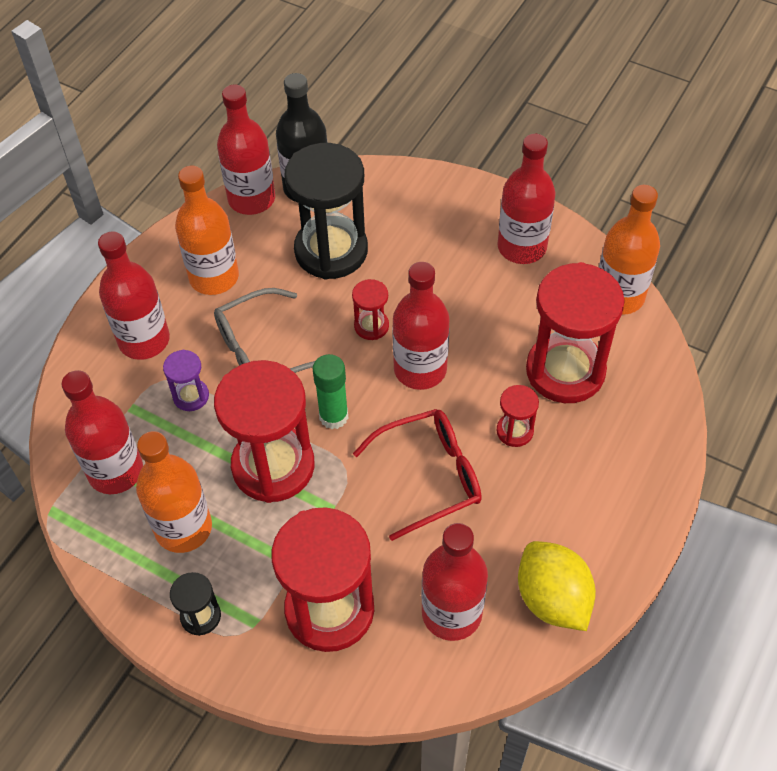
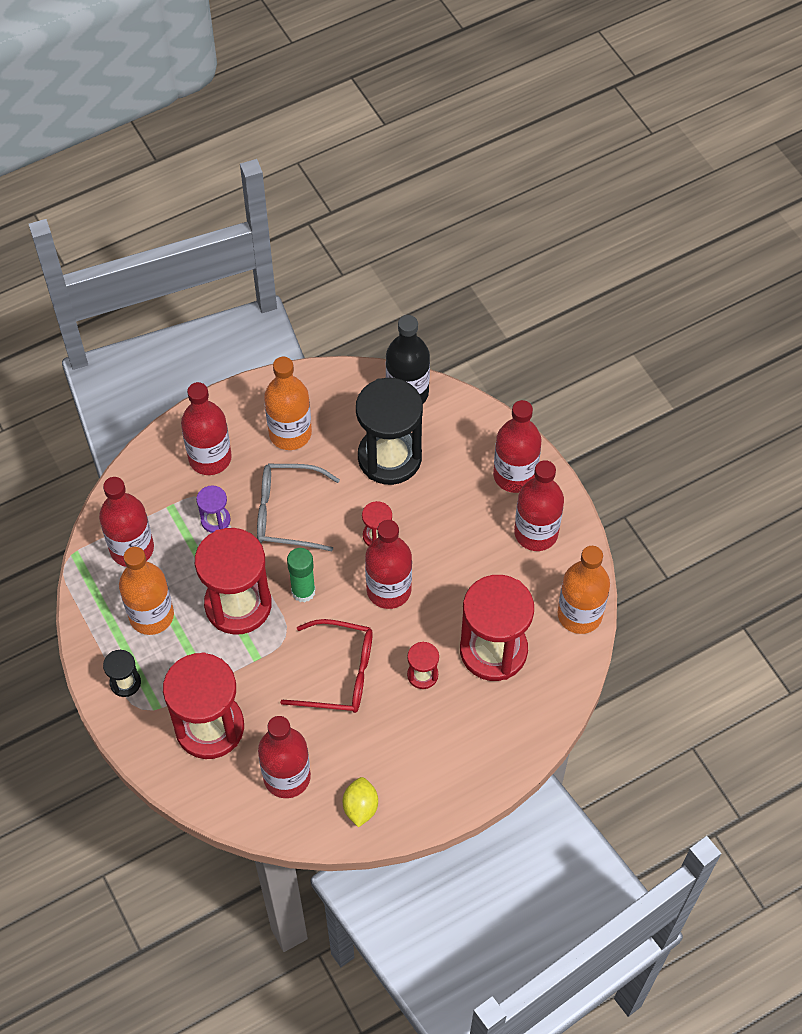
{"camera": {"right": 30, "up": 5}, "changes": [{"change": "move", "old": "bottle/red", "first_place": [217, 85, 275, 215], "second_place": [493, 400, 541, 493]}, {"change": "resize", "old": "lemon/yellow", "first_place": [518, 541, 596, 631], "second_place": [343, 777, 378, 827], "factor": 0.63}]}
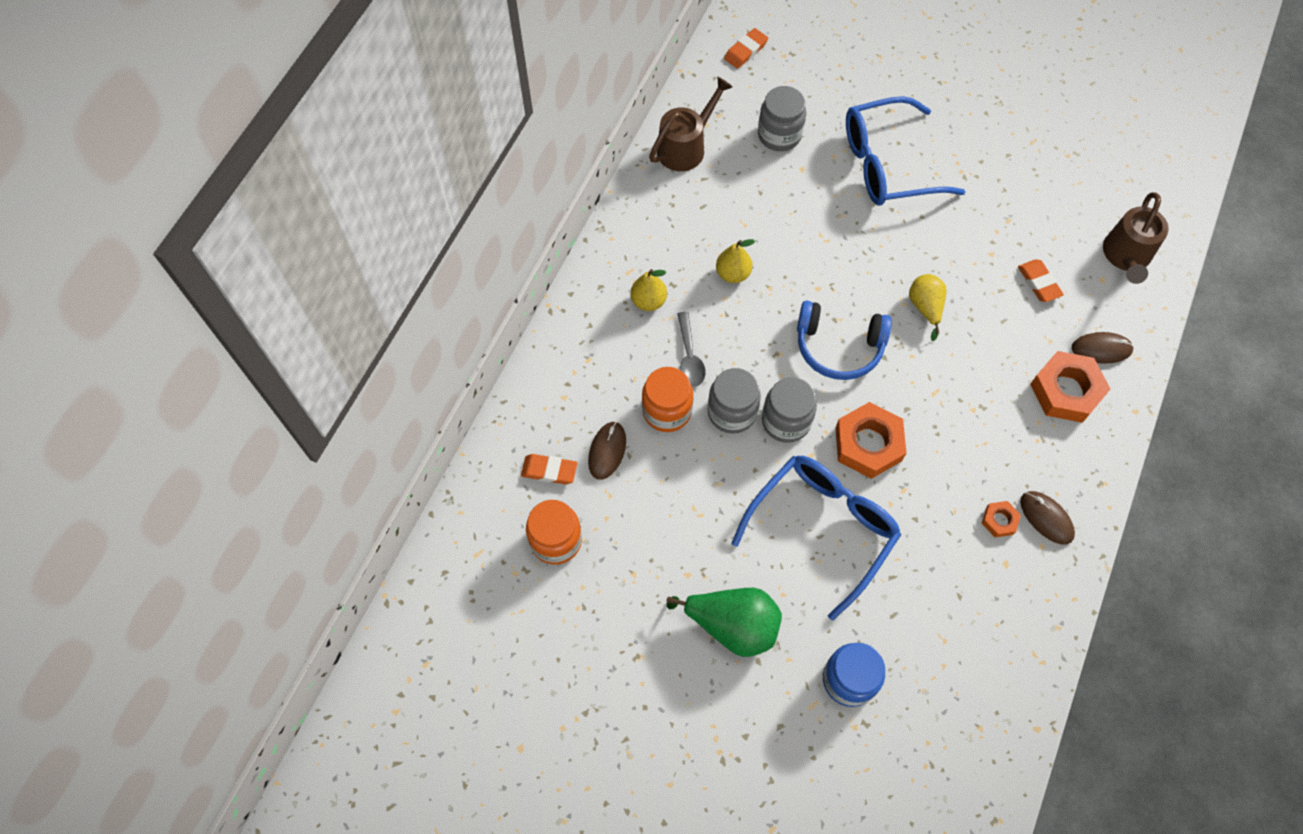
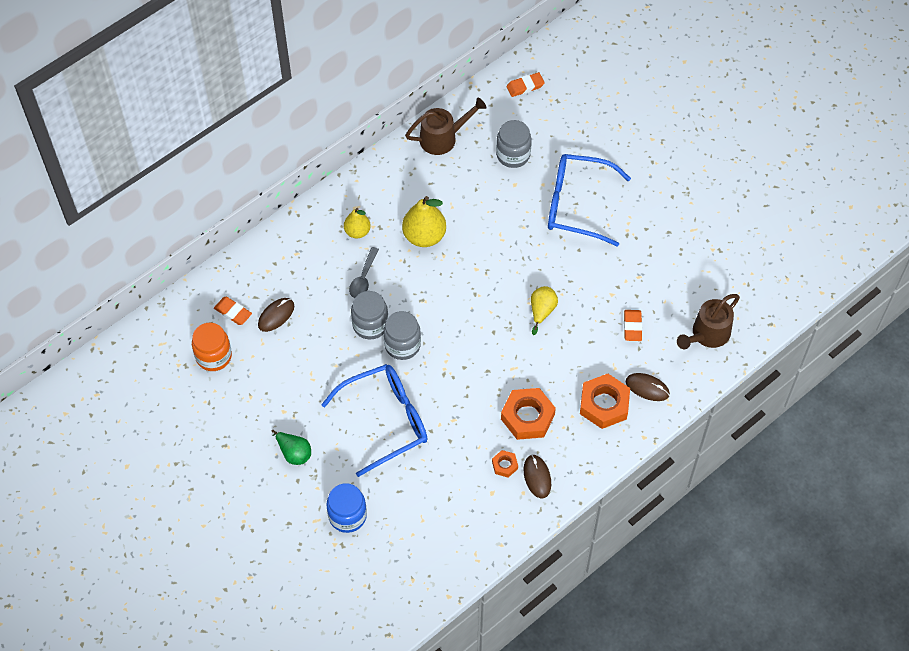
{"camera": {"right": 25, "up": -5}, "changes": [{"change": "delete", "old": "jar/orange", "first_place": [642, 367, 693, 432]}, {"change": "delete", "old": "headphones/blue", "first_place": [797, 300, 892, 380]}, {"change": "move", "old": "nut/orange", "first_place": [836, 402, 906, 479], "second_place": [501, 388, 556, 440]}, {"change": "resize", "old": "pear/green", "first_place": [666, 588, 782, 657], "second_place": [272, 430, 311, 465], "factor": 0.61}, {"change": "resize", "old": "pear/yellow", "first_place": [716, 239, 755, 283], "second_place": [402, 196, 446, 247], "factor": 1.63}]}
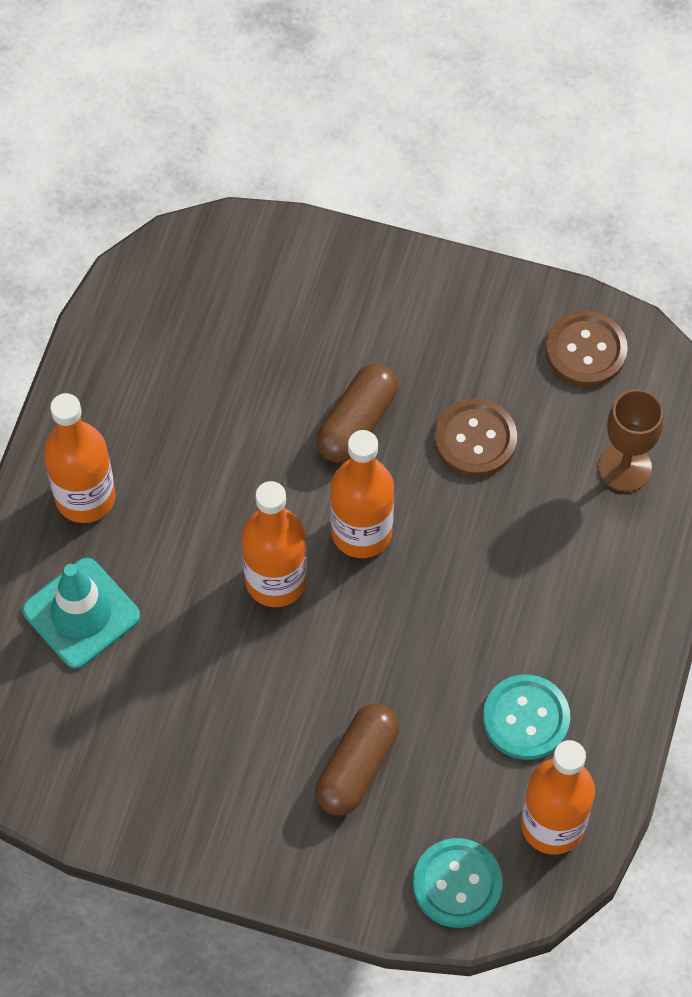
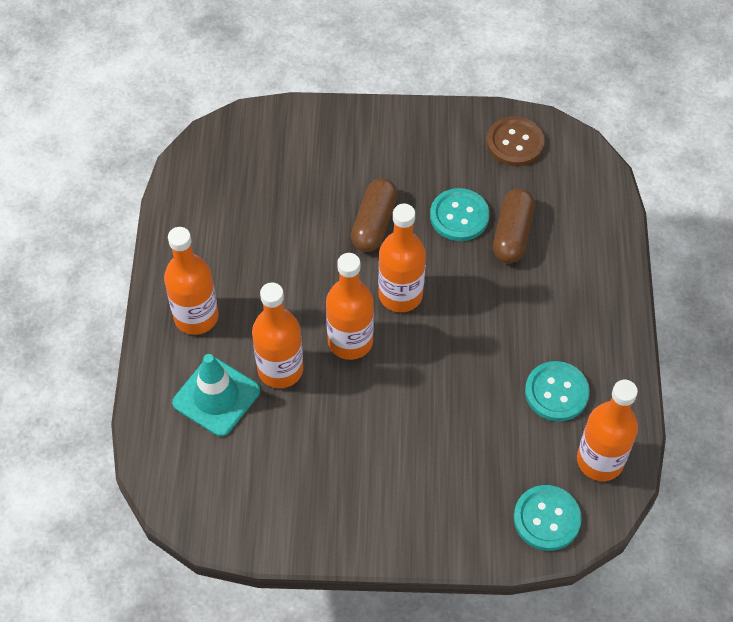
{"camera": {"right": -15, "up": -5}, "changes": [{"change": "delete", "old": "goblet/brown", "first_place": [598, 389, 664, 492]}, {"change": "insert", "new": "bottle/orange", "second_place": [252, 282, 303, 388]}, {"change": "move", "old": "capsule/brown", "first_place": [315, 704, 399, 816], "second_place": [493, 189, 535, 263]}, {"change": "recolor", "old": "button/brown", "new": "button/turquoise", "first_place": [434, 399, 517, 477], "second_place": [430, 188, 489, 241]}]}
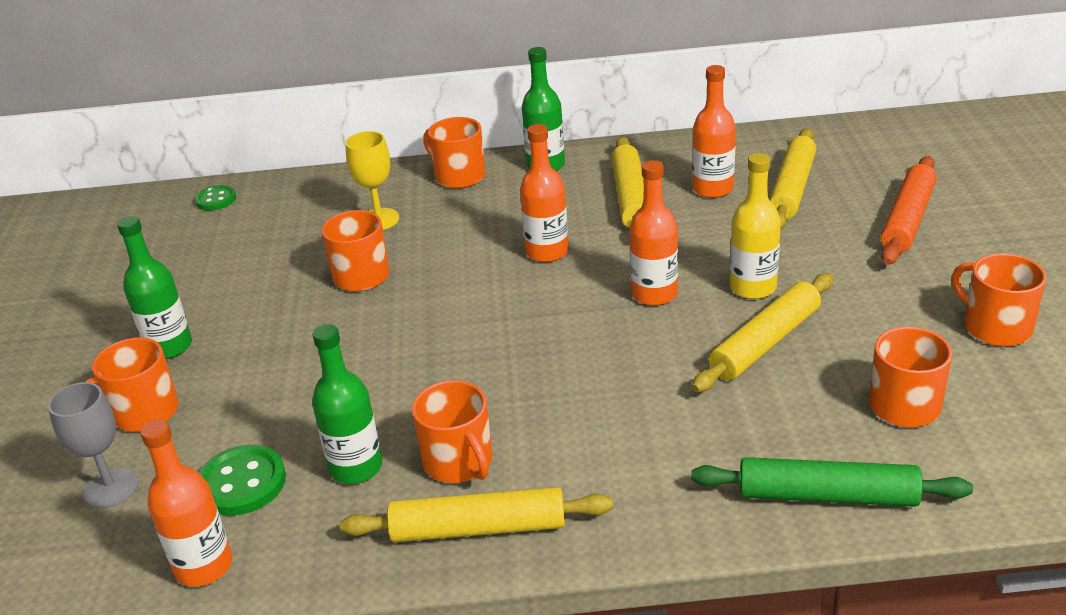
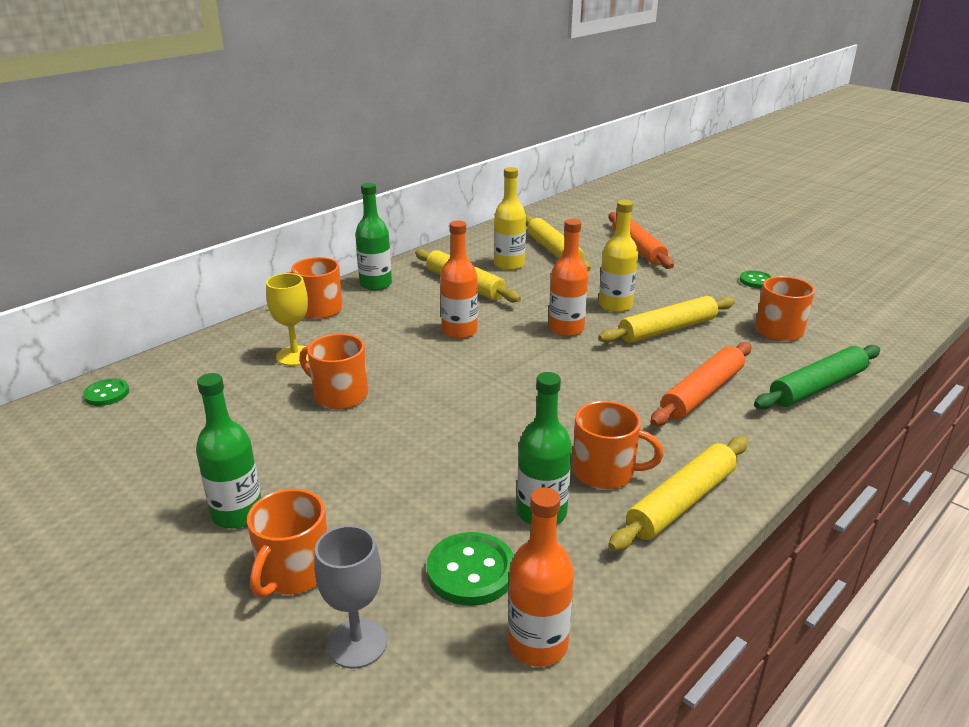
{"camera": {"right": -45, "up": -5}, "changes": [{"change": "insert", "new": "rolling pin/orange", "second_place": [650, 342, 751, 426]}, {"change": "replace", "old": "mug/orange", "new": "button/green", "first_place": [952, 253, 1046, 347], "second_place": [740, 271, 773, 289]}, {"change": "recolor", "old": "bottle/orange", "new": "bottle/yellow", "first_place": [692, 65, 736, 198], "second_place": [494, 167, 526, 270]}, {"change": "rotate", "old": "rolling pin/yellow", "first_place": [692, 273, 834, 392], "second_place": [598, 296, 735, 343], "degrees": 60}]}
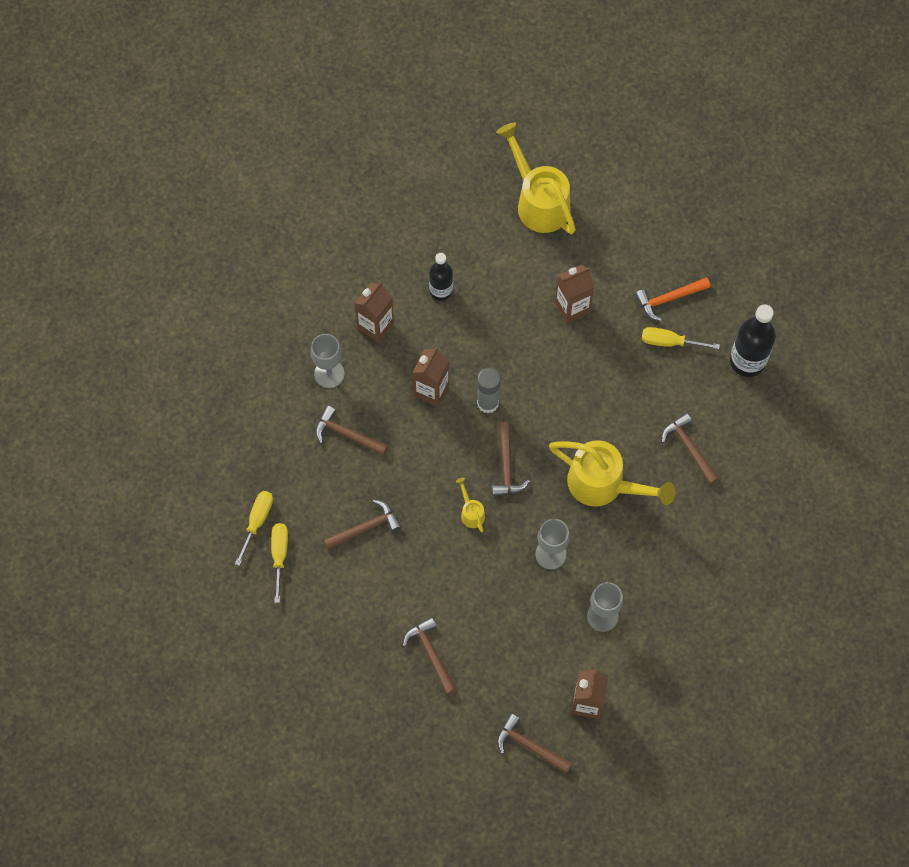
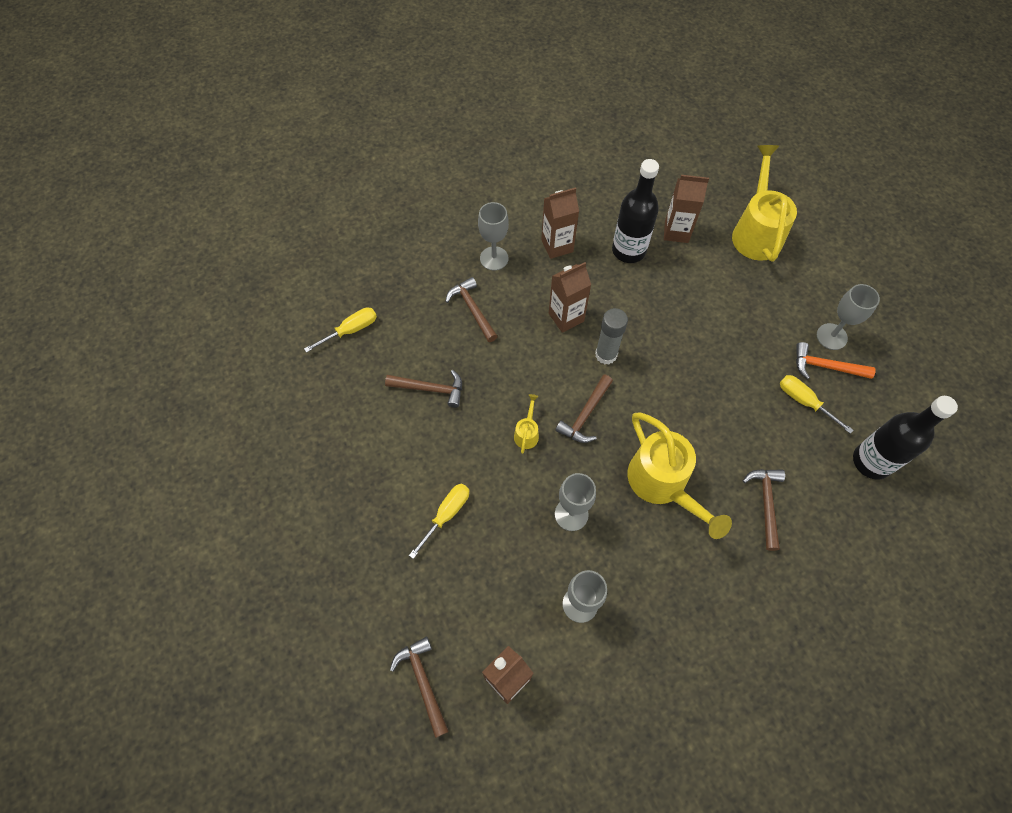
{"camera": {"right": 35, "up": -5}, "changes": [{"change": "delete", "old": "hammer/brown", "first_place": [402, 617, 457, 695]}, {"change": "insert", "new": "goblet/grey", "second_place": [817, 284, 880, 350]}, {"change": "move", "old": "screwdriver/yellow", "first_place": [271, 523, 288, 603], "second_place": [409, 484, 469, 559]}, {"change": "move", "old": "carton/brown", "first_place": [555, 265, 594, 323], "second_place": [664, 175, 709, 243]}, {"change": "resize", "old": "bottle/black", "first_place": [429, 253, 453, 301], "second_place": [612, 159, 659, 263], "factor": 1.54}]}
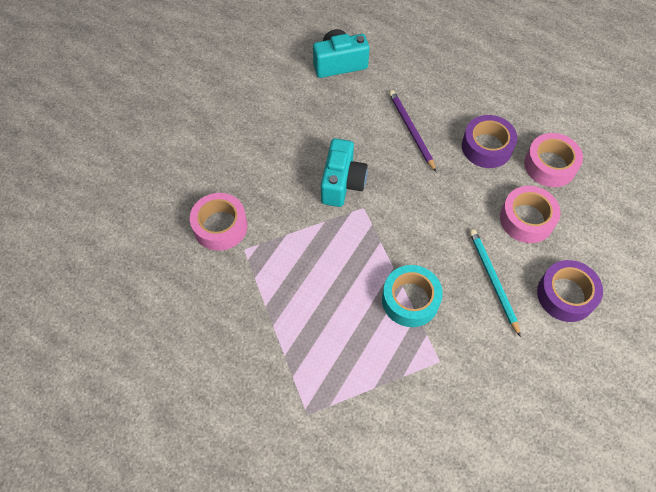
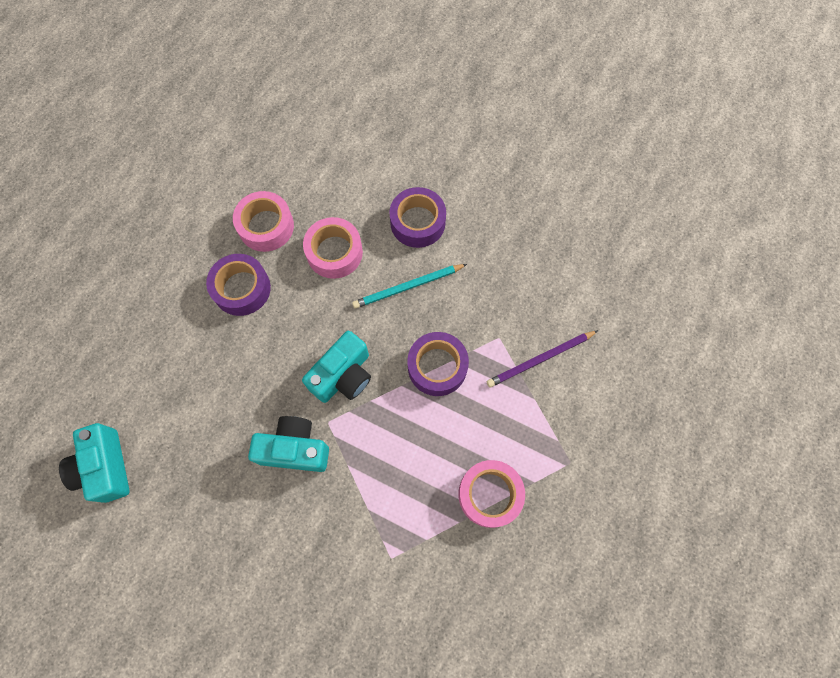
{"camera": {"right": -95, "up": 10}, "changes": [{"change": "insert", "new": "camera/turquoise", "second_place": [302, 331, 371, 403]}, {"change": "move", "old": "tape/pink", "first_place": [190, 193, 248, 251], "second_place": [458, 460, 525, 528]}, {"change": "move", "old": "pencil/purple", "first_place": [389, 90, 436, 172], "second_place": [487, 330, 599, 387]}, {"change": "recolor", "old": "tape/turquoise", "new": "tape/purple", "first_place": [382, 265, 443, 327], "second_place": [407, 332, 469, 396]}]}
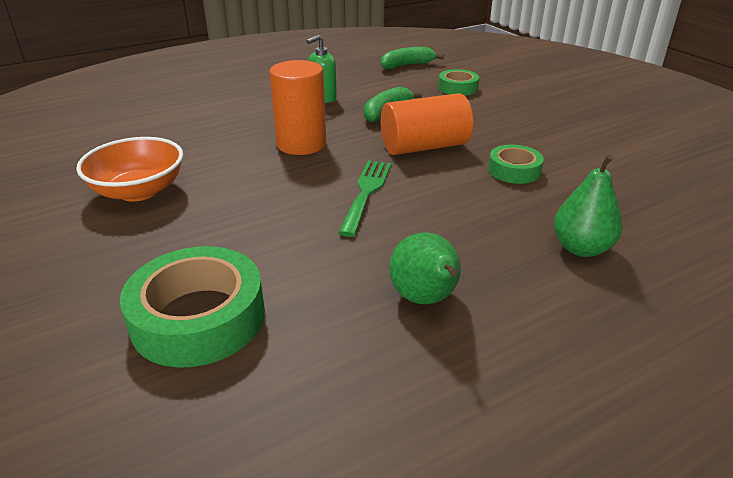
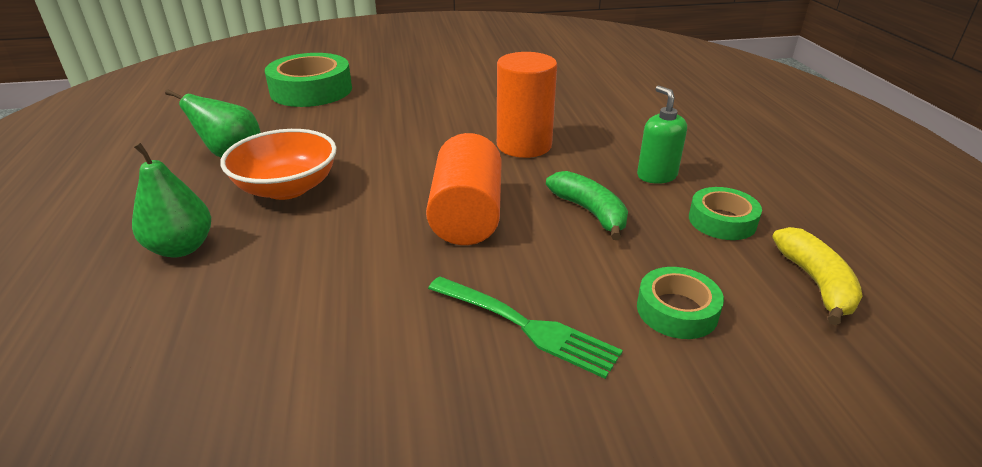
{"camera": {"right": 110, "up": 0}, "changes": [{"change": "move", "old": "bowl/orange", "first_place": [76, 137, 183, 202], "second_place": [220, 129, 337, 200]}, {"change": "move", "old": "fork/green", "first_place": [338, 161, 391, 237], "second_place": [428, 276, 623, 379]}, {"change": "move", "old": "tape/green", "first_place": [488, 145, 544, 184], "second_place": [689, 187, 762, 240]}, {"change": "recolor", "old": "banana/green", "new": "banana/yellow", "first_place": [381, 47, 444, 69], "second_place": [772, 227, 863, 325]}]}
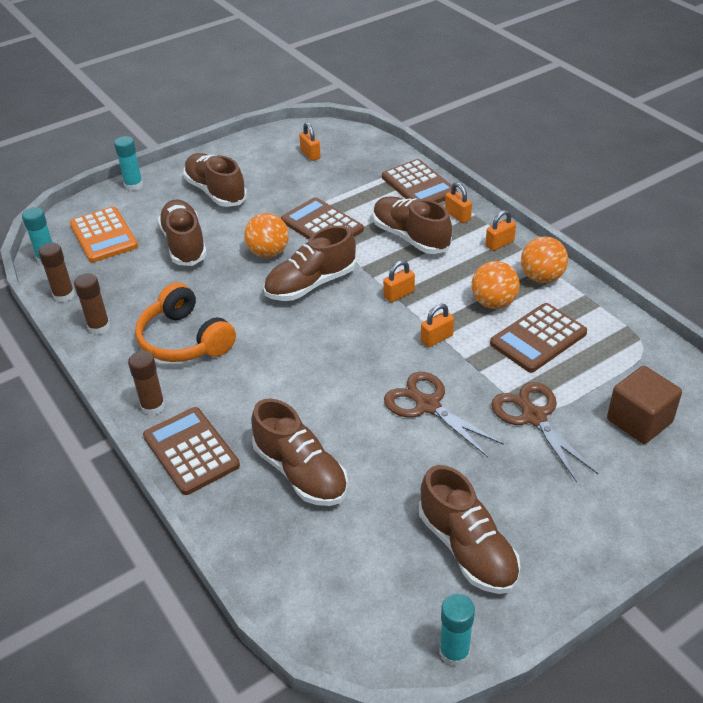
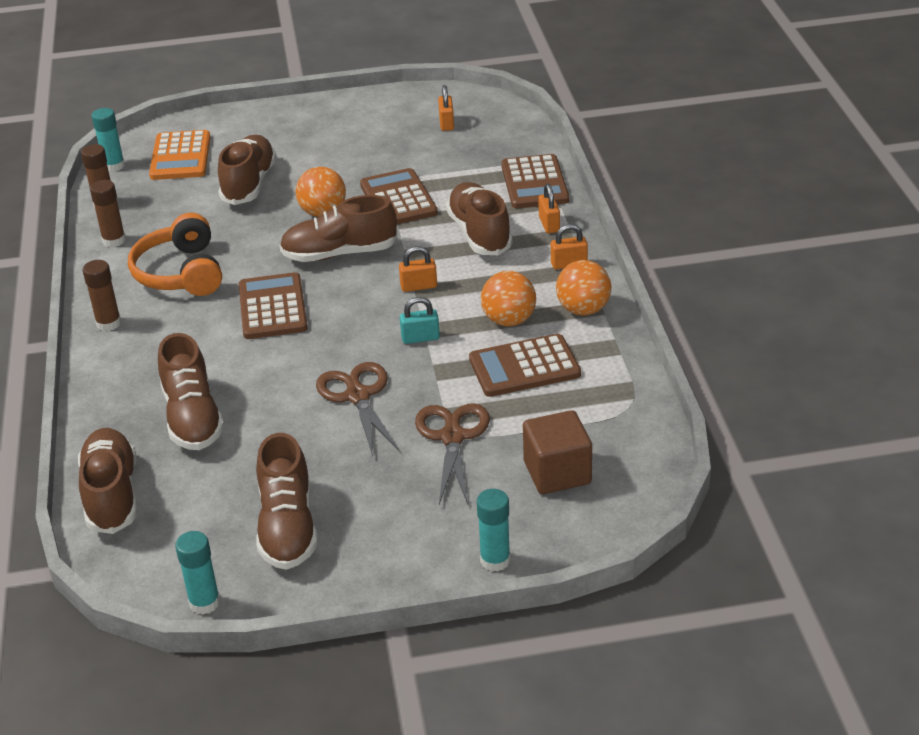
{"camera": {"right": 25, "up": -5}, "changes": [{"change": "move", "old": "glue stick/turquoise", "first_place": [114, 136, 143, 191], "second_place": [477, 489, 510, 571]}, {"change": "move", "old": "calculator/brown", "first_place": [143, 407, 240, 495], "second_place": [239, 272, 308, 339]}, {"change": "move", "old": "shoe/brown", "first_place": [183, 153, 247, 207], "second_place": [78, 428, 137, 534]}, {"change": "recolor", "old": "padlock/orange", "new": "padlock/turquoise", "first_place": [421, 304, 454, 347], "second_place": [400, 297, 440, 344]}]}
